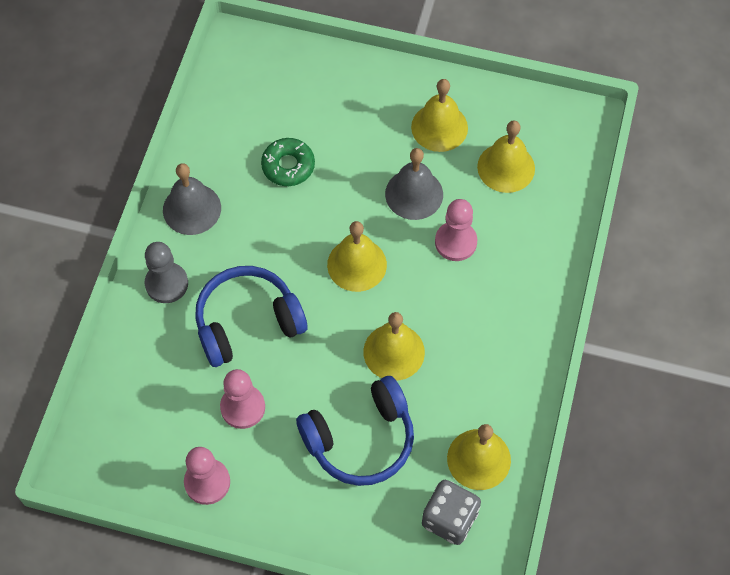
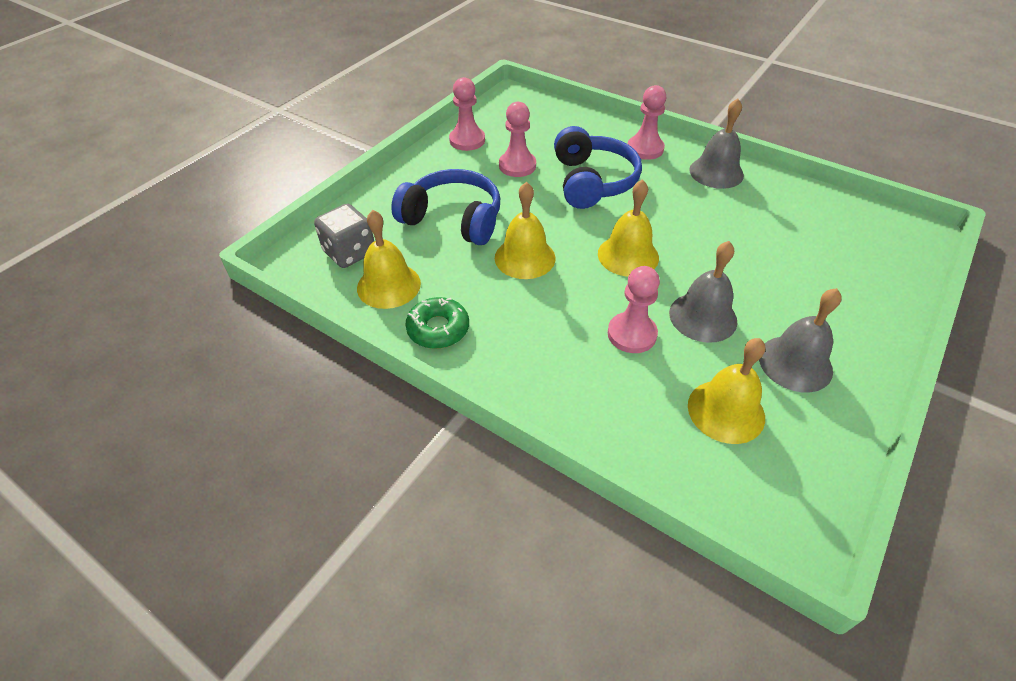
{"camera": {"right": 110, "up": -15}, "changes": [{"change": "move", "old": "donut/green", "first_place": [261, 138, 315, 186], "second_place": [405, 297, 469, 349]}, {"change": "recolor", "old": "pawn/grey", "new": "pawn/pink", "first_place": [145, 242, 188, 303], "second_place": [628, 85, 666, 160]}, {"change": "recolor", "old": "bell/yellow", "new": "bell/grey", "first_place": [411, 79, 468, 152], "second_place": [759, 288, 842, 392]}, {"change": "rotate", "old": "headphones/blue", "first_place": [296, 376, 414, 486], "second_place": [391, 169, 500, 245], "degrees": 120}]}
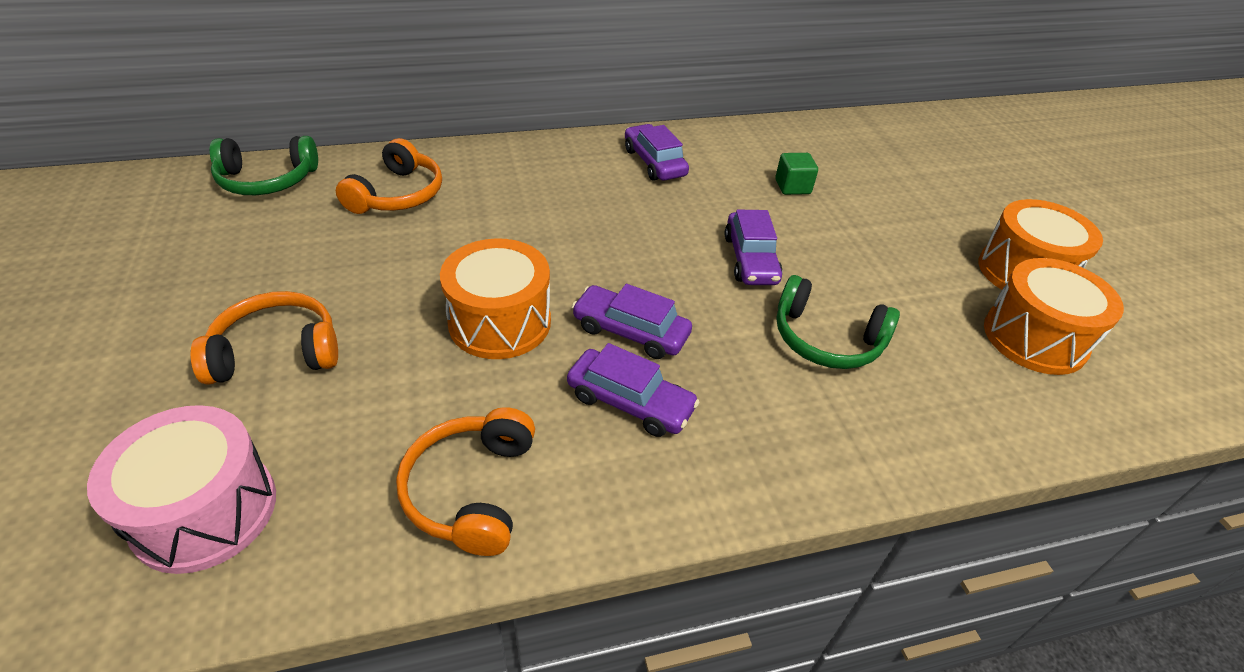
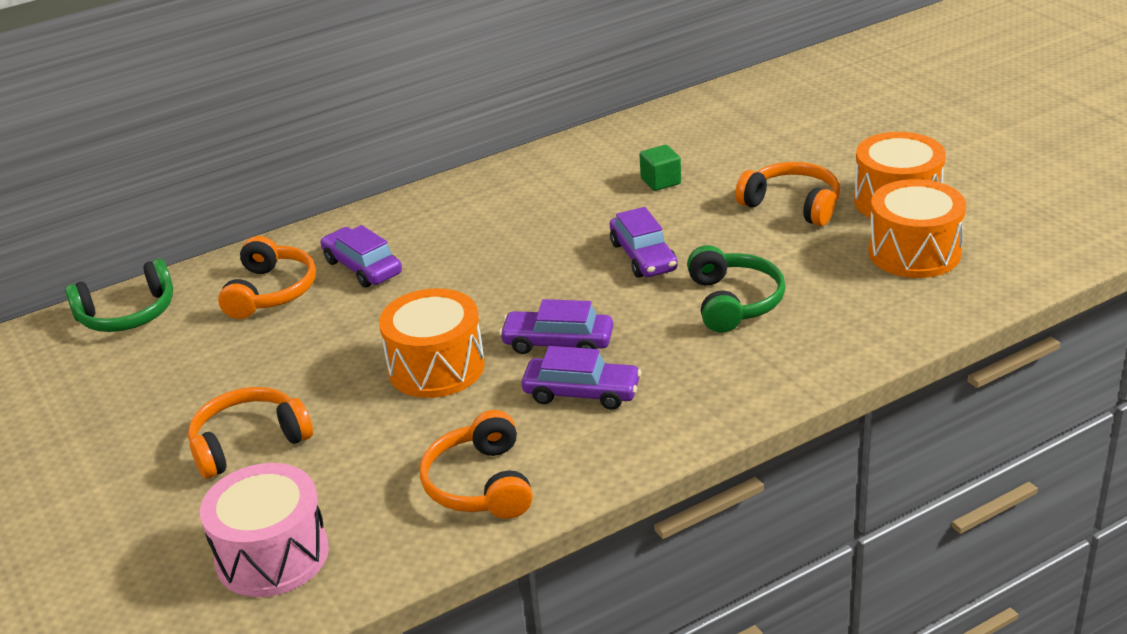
{"camera": {"right": -10, "up": -10}, "changes": [{"change": "insert", "new": "headphones/orange", "second_place": [735, 162, 840, 226]}, {"change": "move", "old": "car/purple", "first_place": [625, 124, 689, 181], "second_place": [320, 225, 402, 288]}, {"change": "rotate", "old": "headphones/green", "first_place": [776, 275, 900, 369], "second_place": [687, 245, 786, 333], "degrees": -105}]}
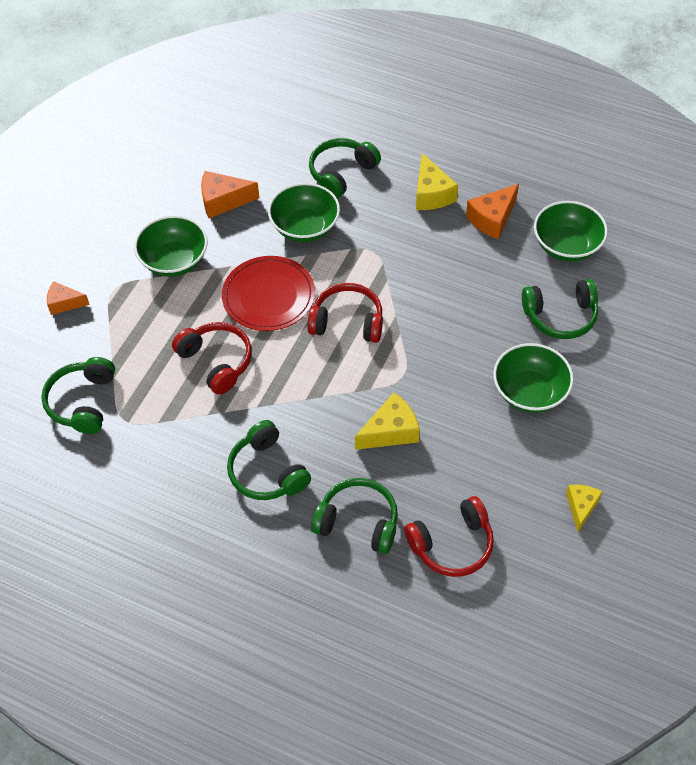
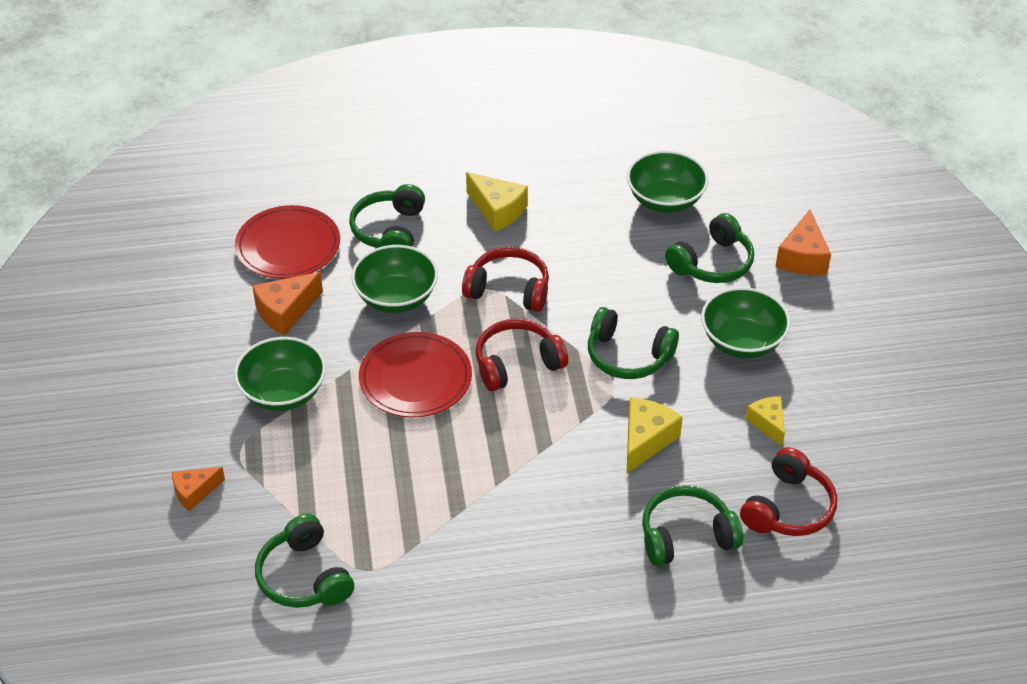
{"camera": {"right": -35, "up": -10}, "changes": [{"change": "insert", "new": "plate/red", "second_place": [235, 205, 340, 279]}, {"change": "move", "old": "headphones/red", "first_place": [172, 322, 252, 395], "second_place": [462, 247, 549, 312]}, {"change": "move", "old": "headphones/green", "first_place": [227, 420, 311, 500], "second_place": [588, 307, 679, 379]}, {"change": "move", "old": "cheese/orange", "first_place": [466, 184, 519, 239], "second_place": [775, 210, 831, 275]}, {"change": "move", "old": "cheese/yellow", "first_place": [566, 485, 603, 532], "second_place": [746, 396, 785, 446]}]}
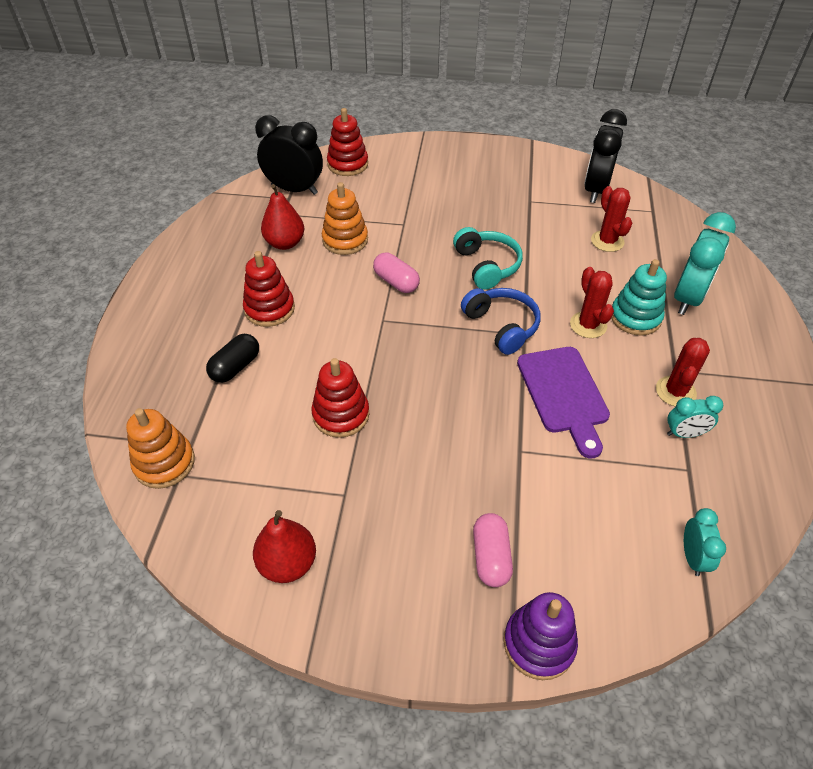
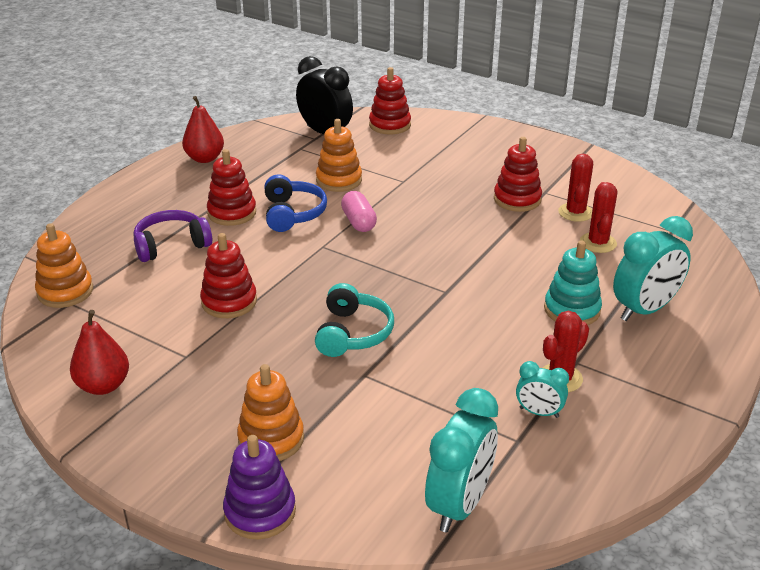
{"camera": {"right": 25, "up": -15}, "changes": [{"change": "delete", "old": "cutting board/purple", "first_place": [517, 347, 610, 458]}, {"change": "delete", "old": "clock/black", "first_place": [584, 109, 627, 203]}, {"change": "insert", "new": "stacking toy/red", "second_place": [494, 137, 542, 212]}, {"change": "move", "old": "pear/red", "first_place": [261, 184, 304, 250], "second_place": [182, 96, 224, 163]}, {"change": "move", "old": "headphones/turquoise", "first_place": [453, 227, 523, 290], "second_place": [315, 283, 394, 357]}, {"change": "move", "old": "headphones/blue", "first_place": [461, 288, 541, 355], "second_place": [264, 174, 327, 232]}, {"change": "move", "old": "cactus/red", "first_place": [570, 267, 614, 338], "second_place": [558, 154, 593, 222]}, {"change": "replace", "old": "capsule/black", "new": "headphones/purple", "first_place": [206, 334, 259, 383], "second_place": [133, 210, 212, 262]}, {"change": "replace", "old": "capsule/pink", "new": "stacking toy/orange", "first_place": [473, 513, 513, 587], "second_place": [237, 364, 304, 461]}, {"change": "resize", "old": "clock/turquoise", "first_place": [684, 508, 726, 576], "second_place": [425, 388, 498, 532], "factor": 1.87}]}
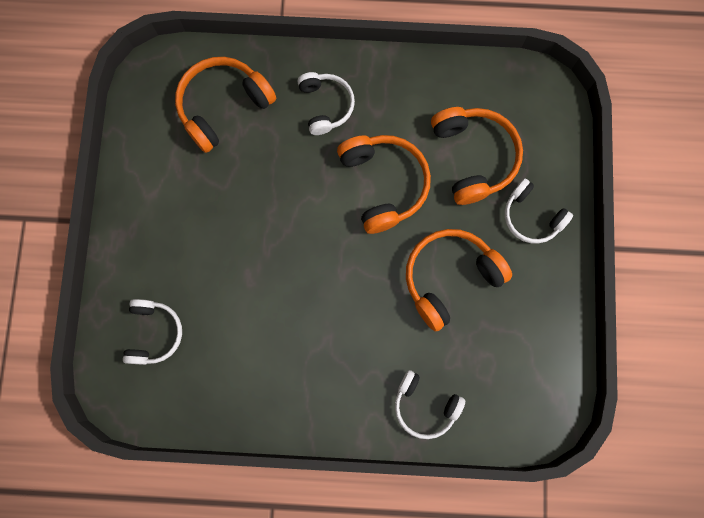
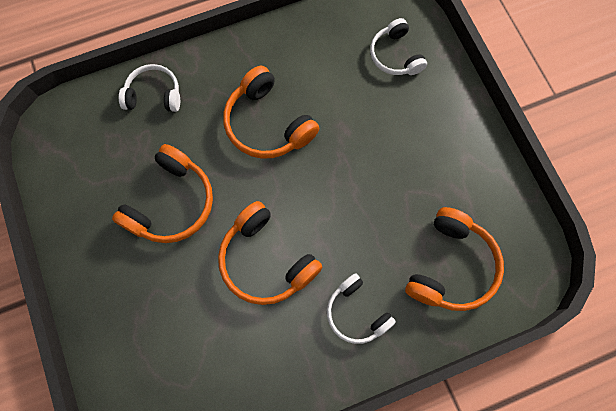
{"camera": {"right": 155, "up": -5}, "changes": [{"change": "delete", "old": "headphones/white", "first_place": [505, 179, 573, 244]}, {"change": "move", "old": "headphones/orange", "first_place": [431, 107, 523, 205], "second_place": [223, 66, 319, 159]}]}
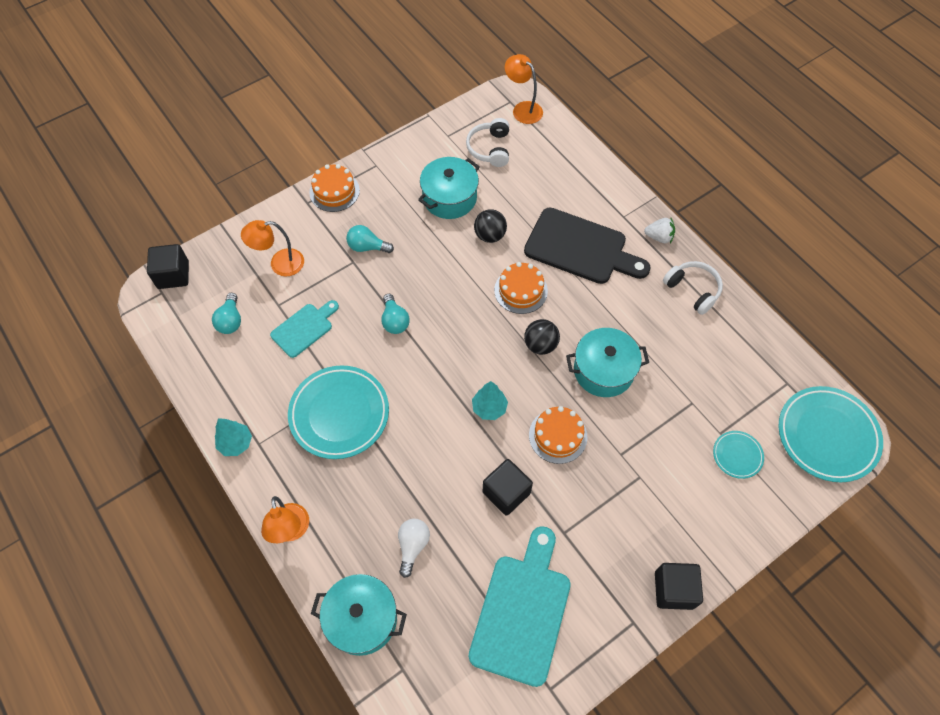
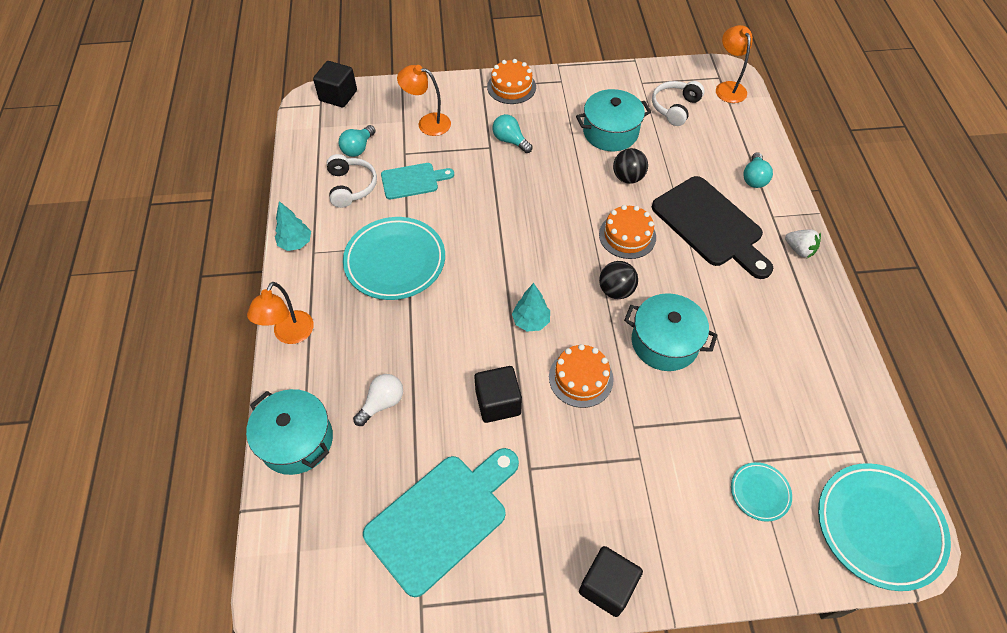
{"camera": {"right": 30, "up": -5}, "changes": [{"change": "move", "old": "light bulb/turquoise", "first_place": [381, 294, 410, 334], "second_place": [743, 152, 773, 188]}, {"change": "move", "old": "headphones/white", "first_place": [663, 261, 723, 315], "second_place": [327, 154, 377, 208]}]}
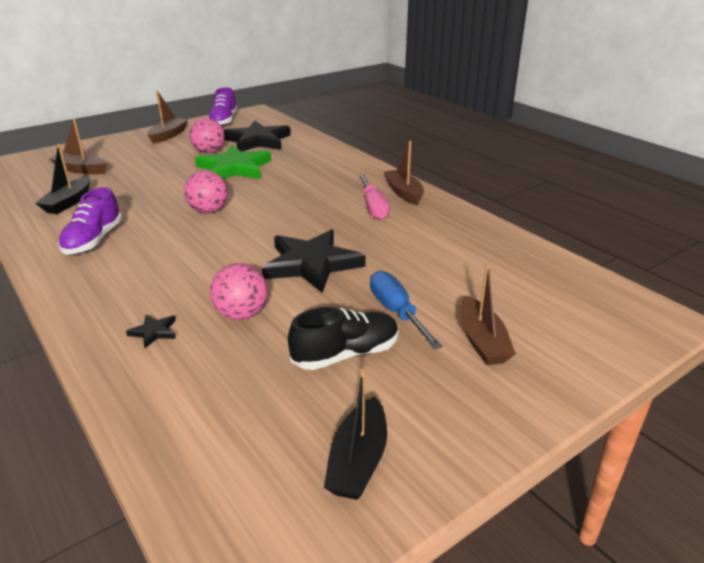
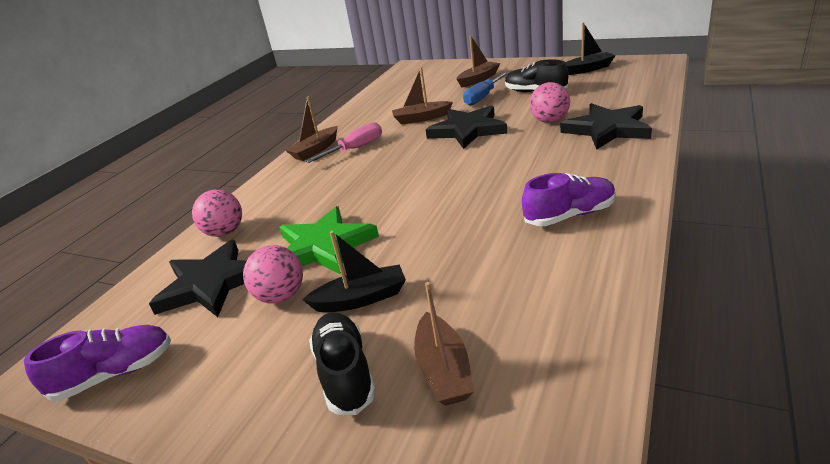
{"camera": {"right": -115, "up": 0}, "changes": [{"change": "insert", "new": "shoe/black", "second_place": [309, 312, 376, 415]}, {"change": "move", "old": "boat/black", "first_place": [35, 144, 90, 214], "second_place": [302, 231, 406, 313]}, {"change": "move", "old": "boat/brown", "first_place": [147, 91, 189, 144], "second_place": [392, 67, 453, 125]}, {"change": "move", "old": "ball/pink", "first_place": [184, 170, 228, 213], "second_place": [192, 189, 242, 237]}, {"change": "resize", "old": "star/black", "first_place": [126, 314, 176, 348], "second_place": [560, 103, 652, 150], "factor": 2.45}]}
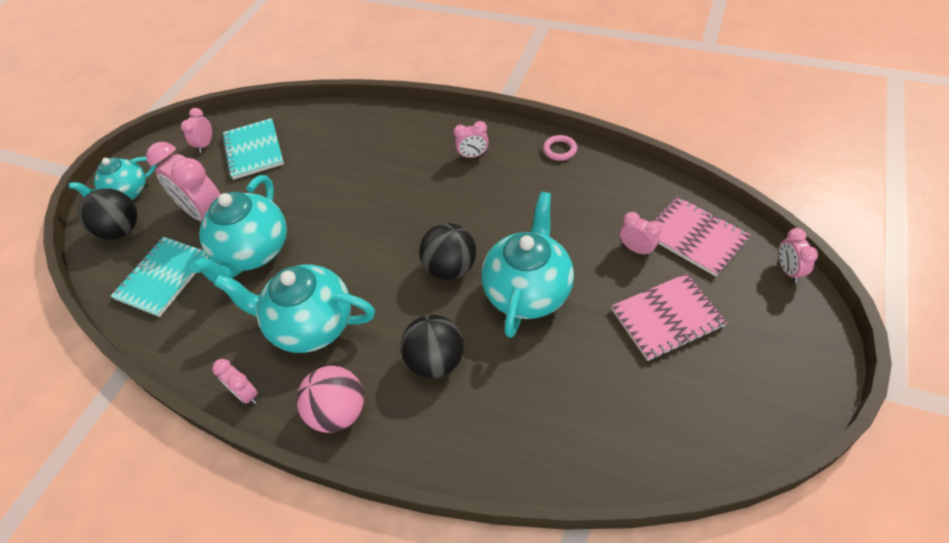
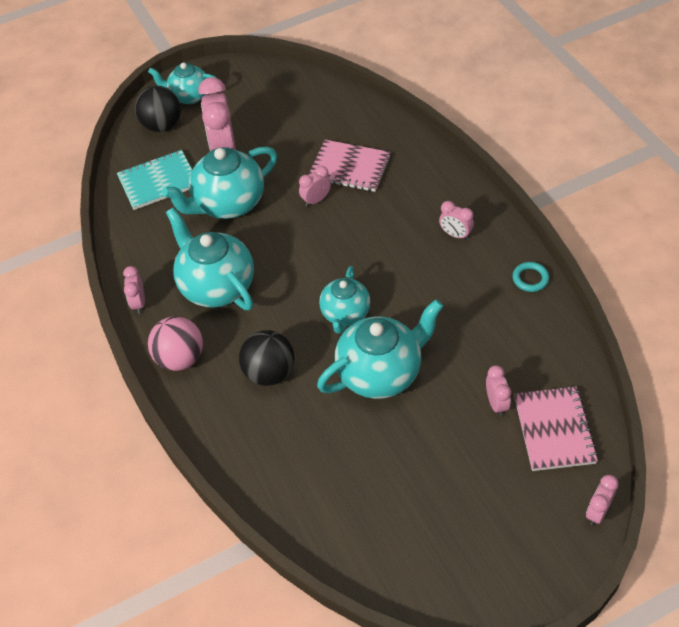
{"camera": {"right": 40, "up": 0}, "changes": [{"change": "delete", "old": "notebook/turquoise", "first_place": [222, 118, 284, 180]}, {"change": "move", "old": "clock/pink", "first_place": [181, 108, 212, 153], "second_place": [299, 166, 331, 207]}, {"change": "move", "old": "notebook/pink", "first_place": [611, 273, 727, 361], "second_place": [308, 140, 391, 192]}, {"change": "replace", "old": "ball/black", "new": "teapot/turquoise", "first_place": [419, 223, 476, 280], "second_place": [319, 266, 370, 334]}, {"change": "recolor", "old": "ring/pink", "new": "ring/turquoise", "first_place": [543, 135, 577, 161], "second_place": [512, 262, 549, 292]}]}
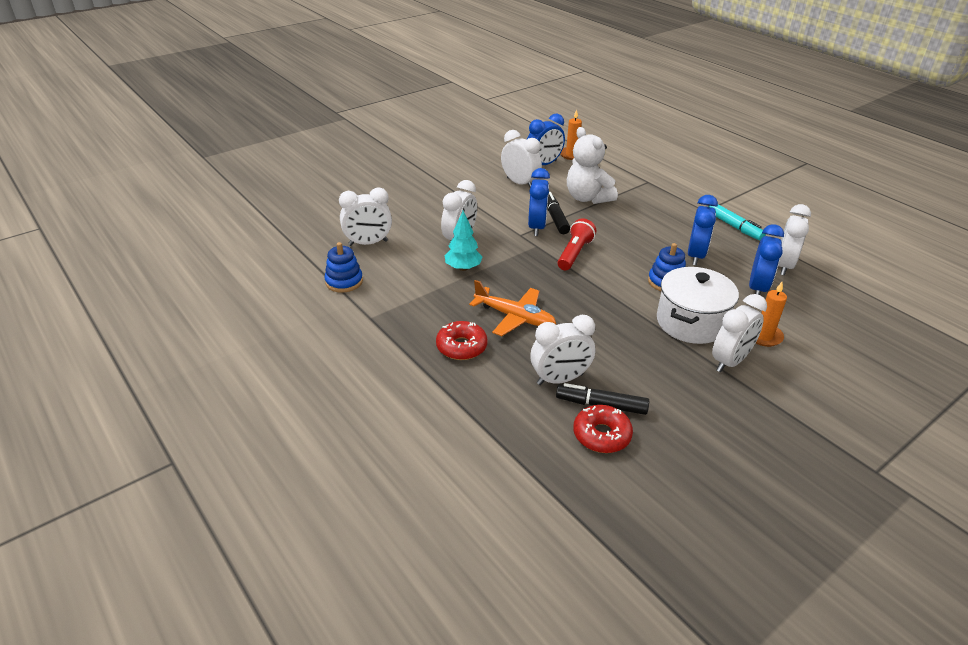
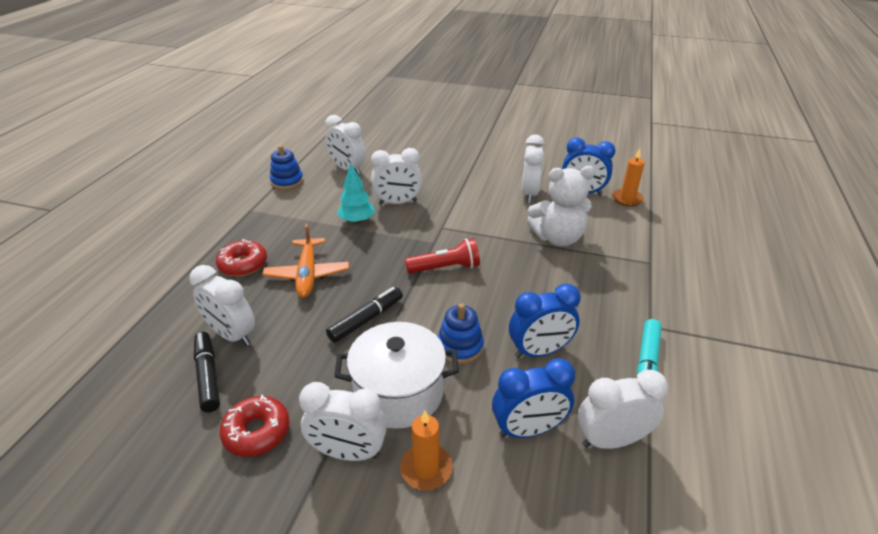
{"camera": {"right": 55, "up": 0}, "changes": [{"change": "delete", "old": "clock/blue", "first_place": [528, 168, 550, 236]}, {"change": "move", "old": "marker/black", "first_place": [547, 192, 570, 234], "second_place": [326, 287, 403, 343]}, {"change": "move", "old": "donut/red", "first_place": [573, 405, 633, 453], "second_place": [220, 395, 290, 457]}, {"change": "rotate", "old": "teddy bear/white", "first_place": [567, 127, 618, 204], "second_place": [527, 166, 595, 246], "degrees": -120}]}
